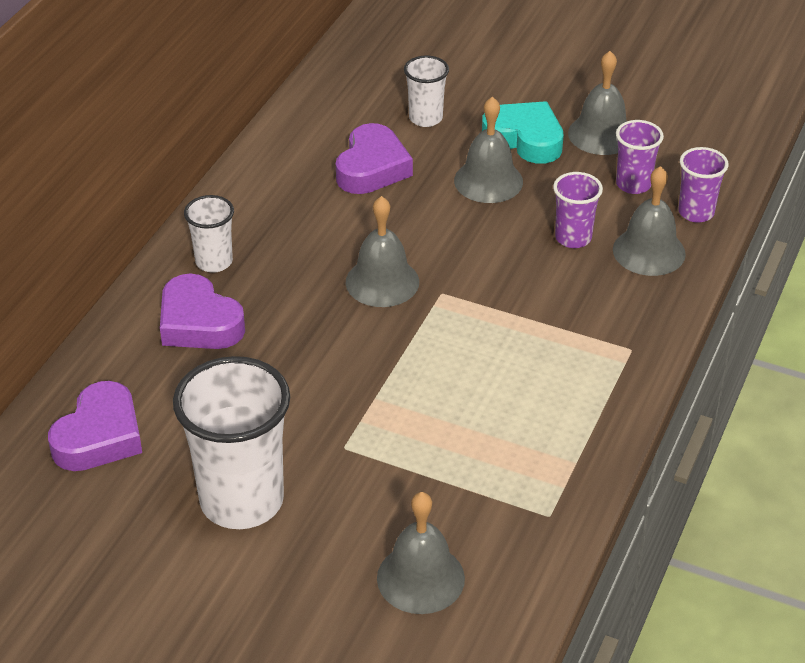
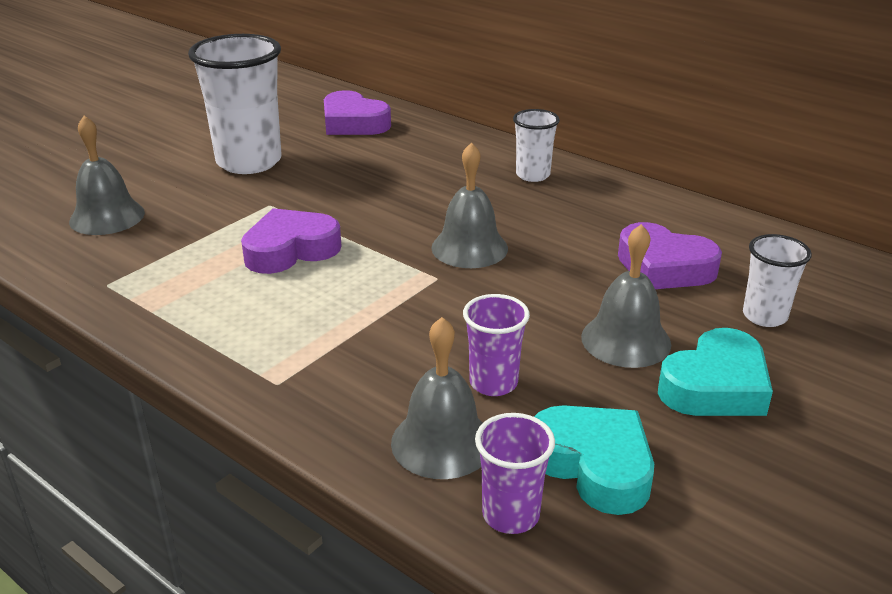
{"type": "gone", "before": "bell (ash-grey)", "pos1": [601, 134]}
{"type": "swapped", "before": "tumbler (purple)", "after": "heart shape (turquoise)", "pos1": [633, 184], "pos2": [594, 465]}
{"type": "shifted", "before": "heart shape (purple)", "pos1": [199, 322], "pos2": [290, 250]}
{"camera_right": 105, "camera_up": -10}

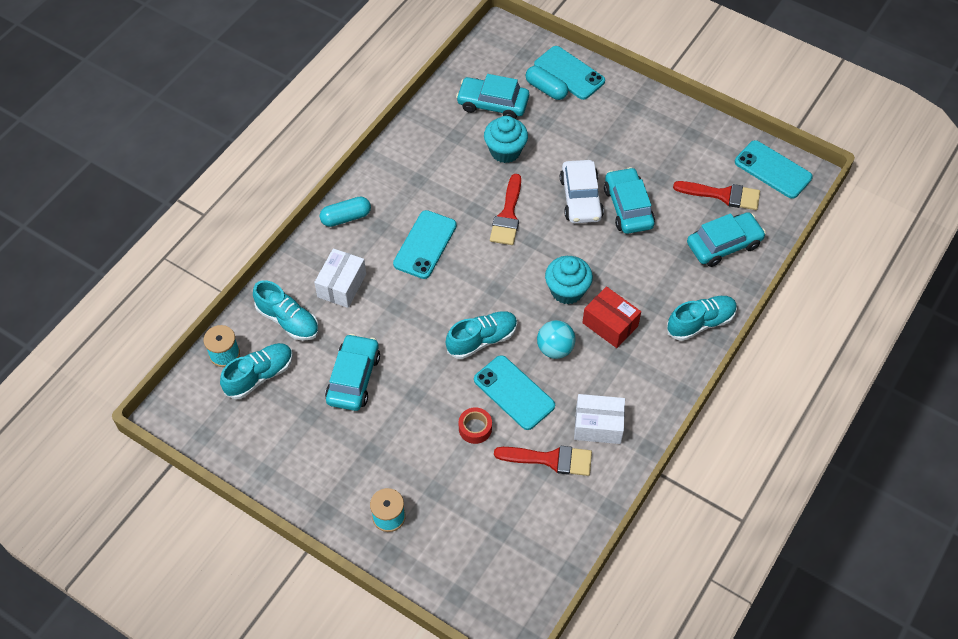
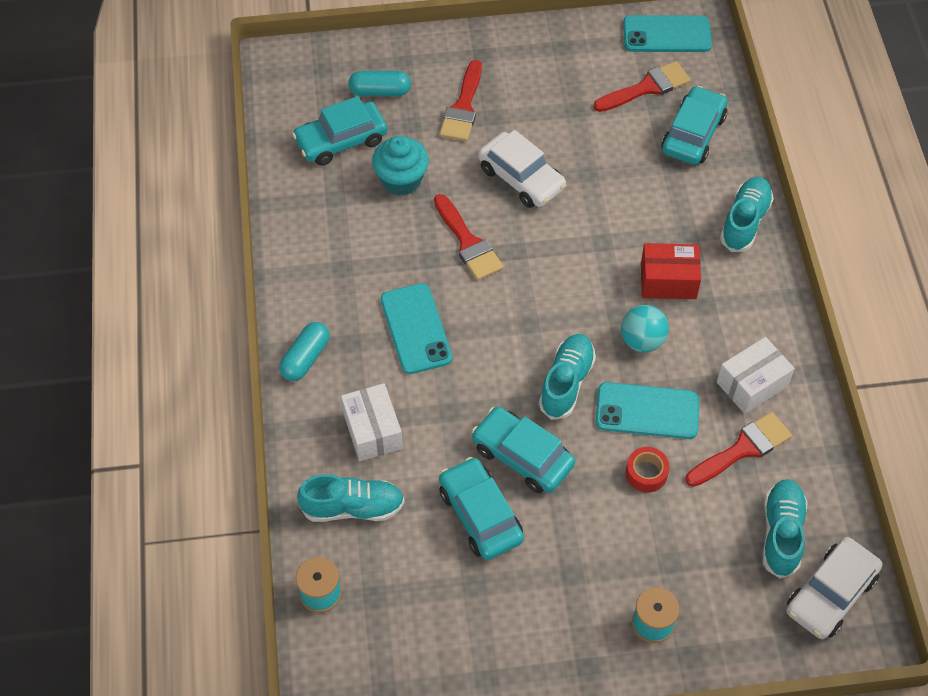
{"type": "gone", "before": "mobile phone (turquoise)", "pos1": [569, 73]}
{"type": "shifted", "before": "toy car (turquoise)", "pos1": [628, 207], "pos2": [522, 456]}
{"type": "gone", "before": "muffin (turquoise)", "pos1": [567, 290]}
{"type": "shifted", "before": "sneaker (turquoise)", "pos1": [259, 376], "pos2": [781, 533]}
{"type": "new", "after": "paintbrush (scarlet)", "pos2": [463, 107]}
{"type": "new", "after": "toy car (snow-white)", "pos2": [830, 594]}
{"camera_right": -40, "camera_up": 0}

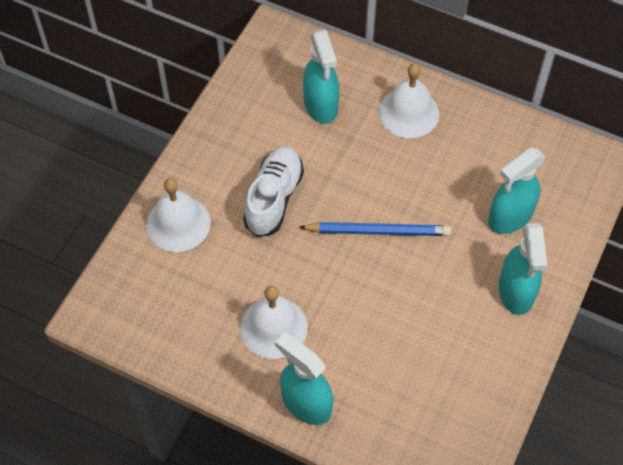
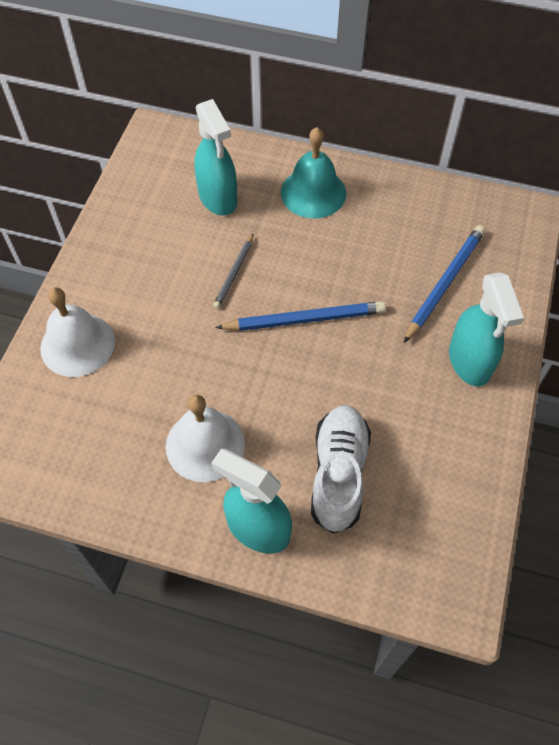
{"type": "repainted", "before": "bell (snow-white)", "after": "bell (turquoise)", "pos1": [408, 113], "pos2": [313, 193]}
{"type": "shifted", "before": "sneaker (snow-white)", "pos1": [274, 198], "pos2": [338, 474]}
{"type": "swapped", "before": "spray cleaner (turquoise)", "after": "pencil (cobalt)", "pos1": [510, 217], "pos2": [444, 283]}
{"type": "new", "after": "pencil (ash-grey)", "pos2": [234, 273]}
{"camera_right": -10, "camera_up": 0}

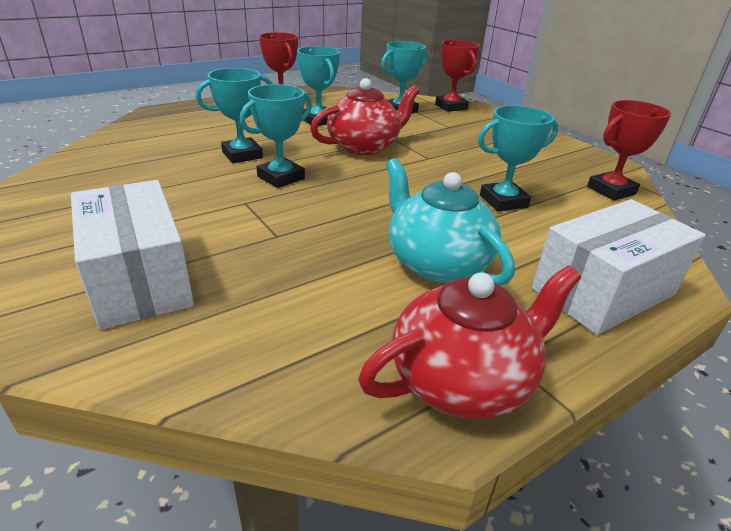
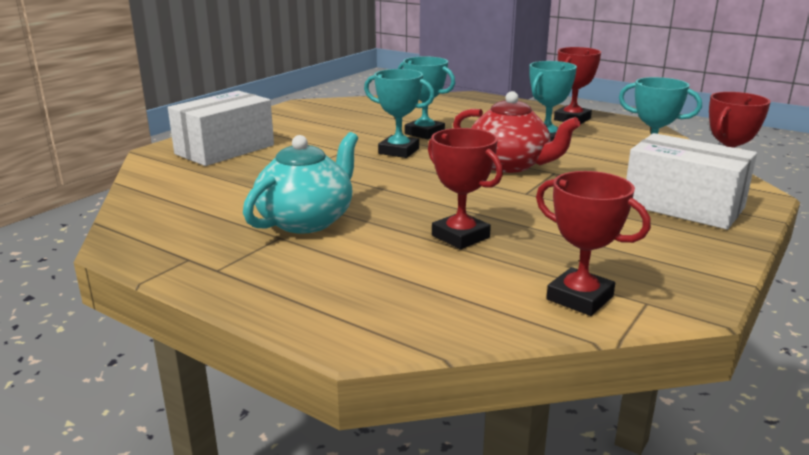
{"type": "repainted", "before": "prize cup (turquoise)", "after": "prize cup (scarlet)", "pos1": [503, 201], "pos2": [460, 236]}
{"type": "shifted", "before": "package (snow-white)", "pos1": [603, 291], "pos2": [683, 206]}
{"type": "gone", "before": "china teapot (scarlet)", "pos1": [462, 380]}
{"camera_right": 70, "camera_up": -10}

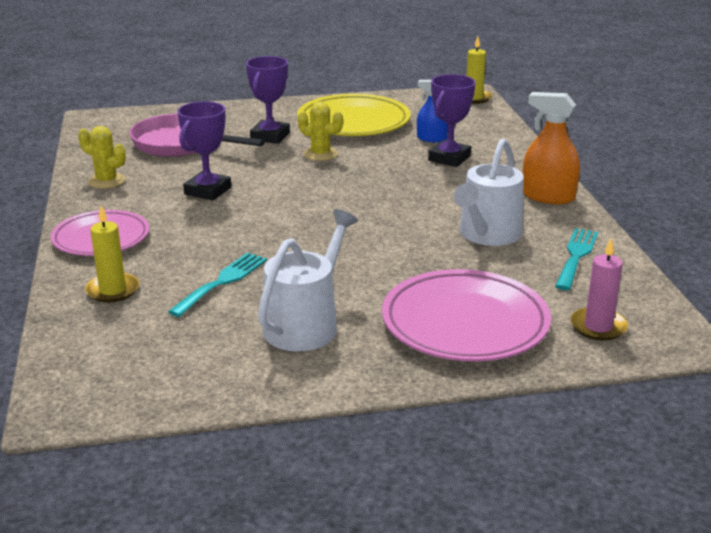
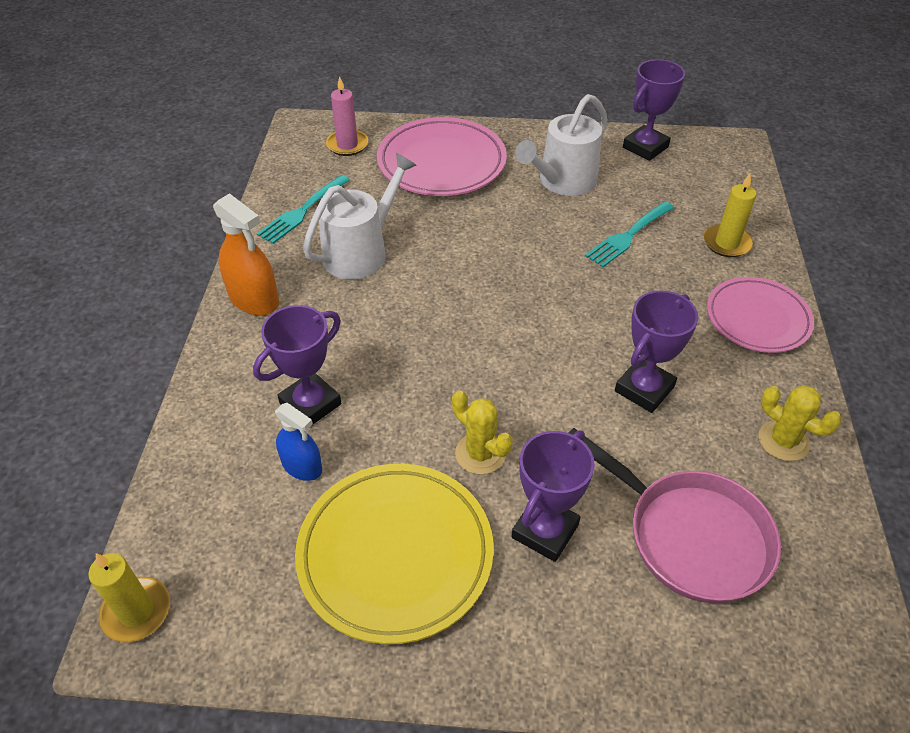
{"type": "new", "after": "prize cup (purple)", "pos2": [645, 147]}
{"camera_right": -165, "camera_up": 20}

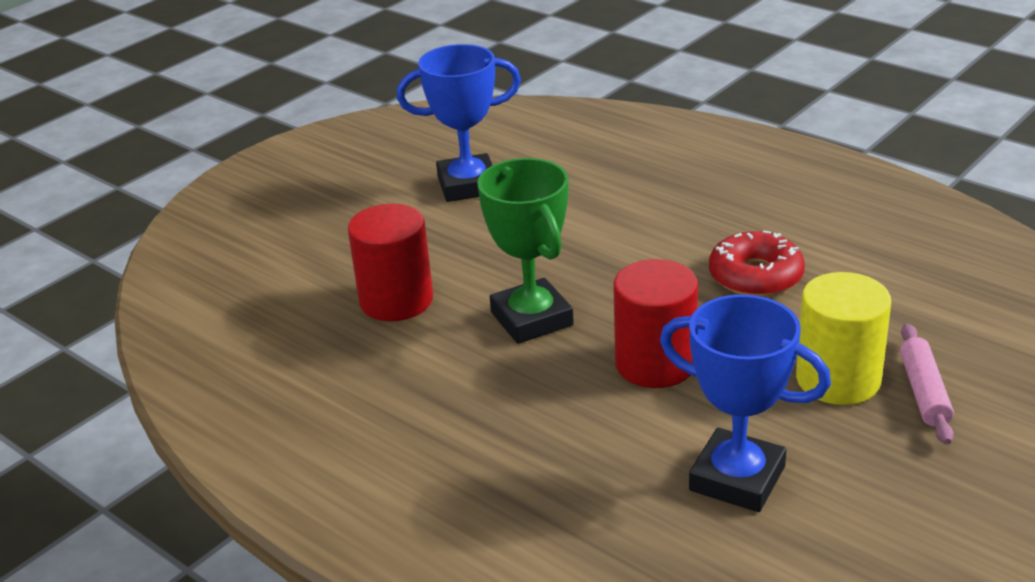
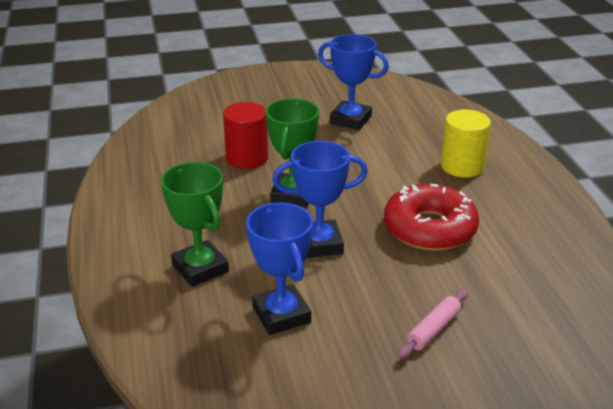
{"type": "scaled", "before": "glazed donut (scarlet)", "pos1": [755, 276], "pos2": [429, 228], "scale": 1.53}
{"type": "swapped", "before": "cylinder (scarlet)", "after": "prize cup (cobalt)", "pos1": [655, 364], "pos2": [319, 244]}
{"type": "shifted", "before": "cylinder (golden)", "pos1": [838, 379], "pos2": [462, 166]}
{"type": "new", "after": "prize cup (green)", "pos2": [200, 268]}
{"camera_right": 35, "camera_up": 0}

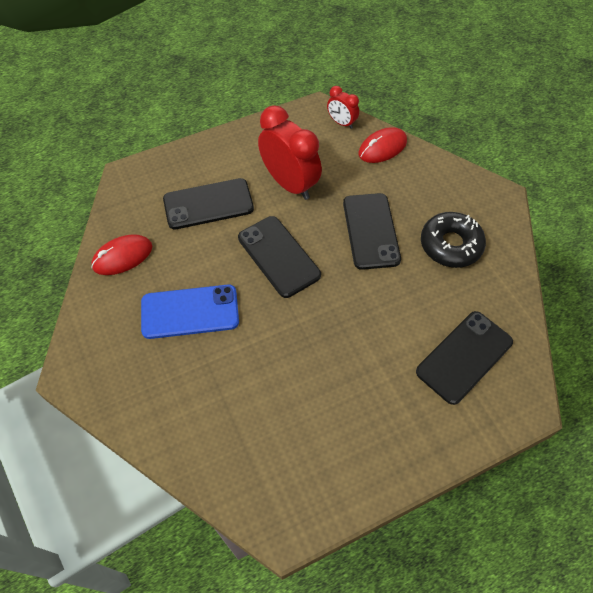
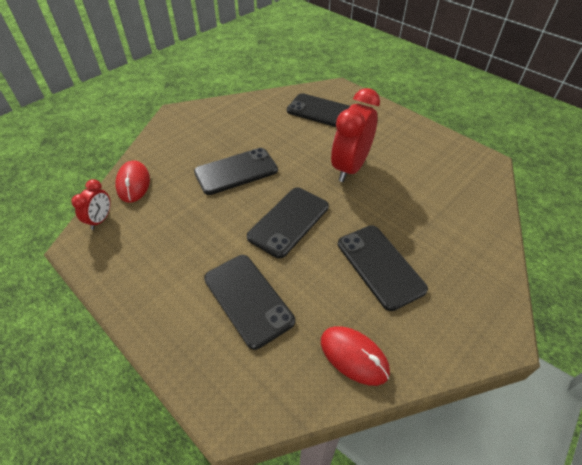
{"type": "shifted", "before": "bedside clock (scarlet)", "pos1": [289, 184], "pos2": [350, 167]}
{"type": "rotated", "before": "computer mouse (scarlet)", "pos1": [382, 148], "pos2": [133, 183], "turn": 45}
{"type": "gone", "before": "glazed donut (ebony)", "pos1": [450, 245]}
{"type": "repainted", "before": "mobile phone (cobalt)", "after": "mobile phone (ebony)", "pos1": [190, 312], "pos2": [380, 266]}
{"camera_right": -110, "camera_up": -10}

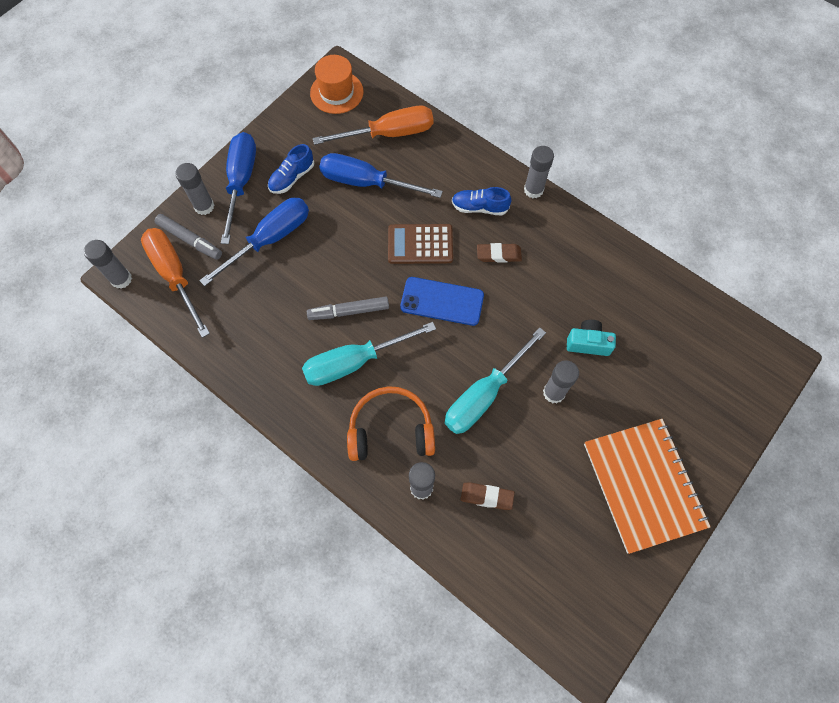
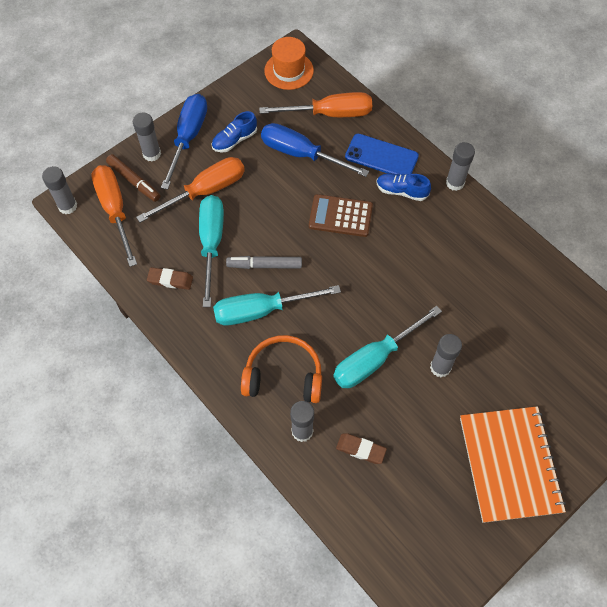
{"type": "repainted", "before": "screwdriver (cobalt)", "after": "screwdriver (bright orange)", "pos1": [270, 239], "pos2": [205, 191]}
{"type": "repainted", "before": "marker pen (ash-grey)", "after": "marker pen (dark brown)", "pos1": [190, 240], "pos2": [134, 181]}
{"type": "shifted", "before": "pencil eraser (dark brown)", "pos1": [498, 255], "pos2": [170, 280]}
{"type": "shifted", "before": "mobile phone (cobalt)", "pos1": [442, 301], "pos2": [381, 156]}
{"type": "gone", "before": "compact camera (turquoise)", "pos1": [588, 343]}
{"type": "new", "after": "screwdriver (turquoise)", "pos2": [211, 243]}
{"camera_right": 10, "camera_up": -5}

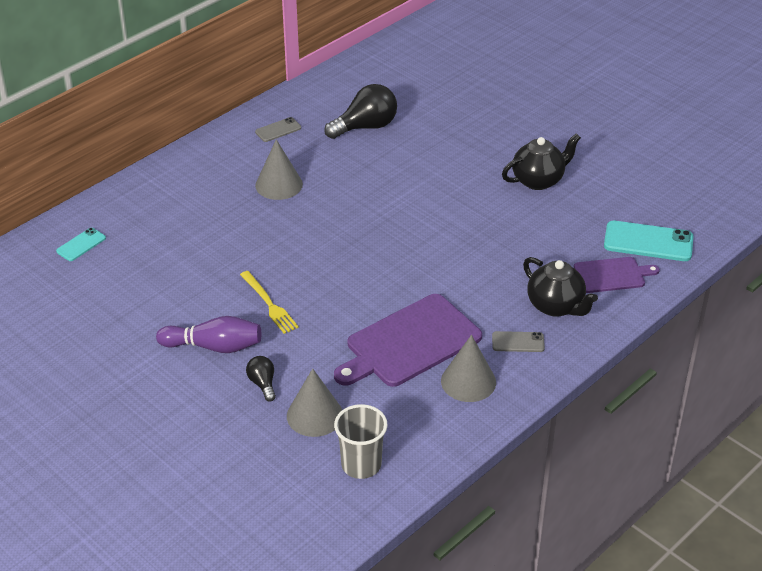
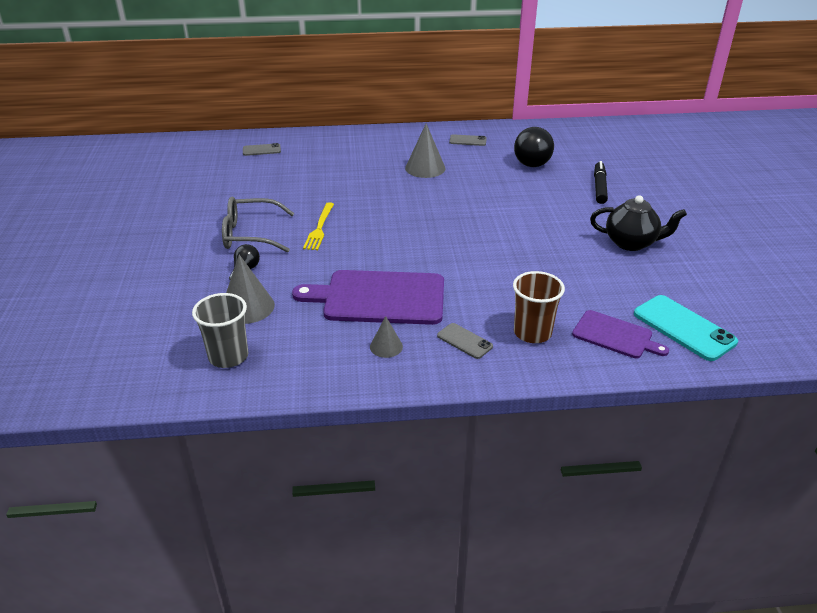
{"type": "rotated", "before": "bulb (ebony)", "pos1": [366, 127], "pos2": [532, 160], "turn": 90}
{"type": "repainted", "before": "mobile phone (turquoise)", "after": "mobile phone (ash-grey)", "pos1": [81, 245], "pos2": [261, 150]}
{"type": "swapped", "before": "china teapot (ebony)", "after": "tumbler (dark brown)", "pos1": [556, 306], "pos2": [532, 333]}
{"type": "swapped", "before": "bowling pin (purple)", "after": "eyeglasses (ash-grey)", "pos1": [214, 346], "pos2": [250, 234]}
{"type": "scaled", "before": "solid cone (ash-grey)", "pos1": [468, 381], "pos2": [386, 346], "scale": 0.58}
{"type": "new", "after": "marker pen (ebony)", "pos2": [599, 187]}
{"camera_right": 40, "camera_up": -5}

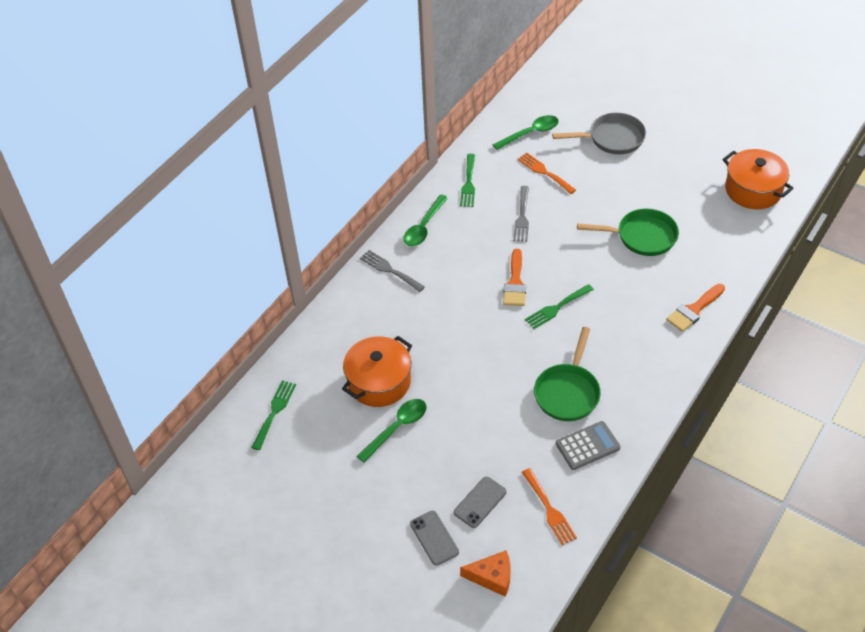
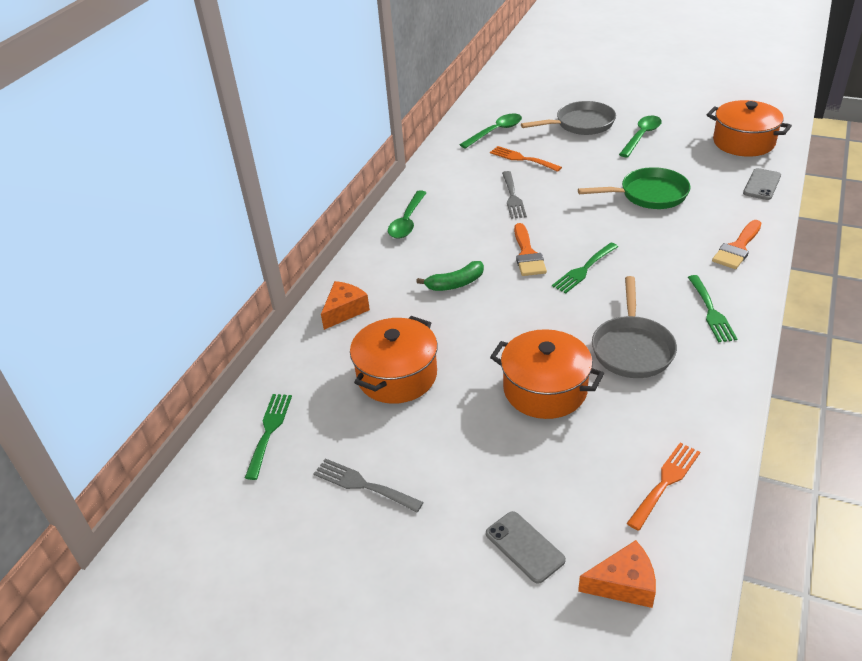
{"type": "shifted", "before": "fork (green)", "pos1": [468, 183], "pos2": [711, 311]}
{"type": "shifted", "before": "fork (ash-grey)", "pos1": [389, 270], "pos2": [363, 485]}
{"type": "repainted", "before": "pan (green)", "after": "pan (ash-grey)", "pos1": [568, 392], "pos2": [632, 348]}
{"type": "shifted", "before": "spoon (green)", "pos1": [397, 428], "pos2": [641, 136]}
{"type": "gone", "before": "calculator (ash-grey)", "pos1": [587, 446]}
{"type": "rotated", "before": "fork (bright orange)", "pos1": [549, 509], "pos2": [665, 482], "turn": -105}
{"type": "shifted", "before": "mobile phone (ash-grey)", "pos1": [480, 502], "pos2": [762, 184]}
{"type": "new", "after": "toy banana (green)", "pos2": [455, 284]}
{"type": "new", "after": "piece of cheese (bright orange)", "pos2": [344, 310]}
{"type": "new", "after": "pot (bright orange)", "pos2": [545, 389]}
{"camera_right": -10, "camera_up": -10}

